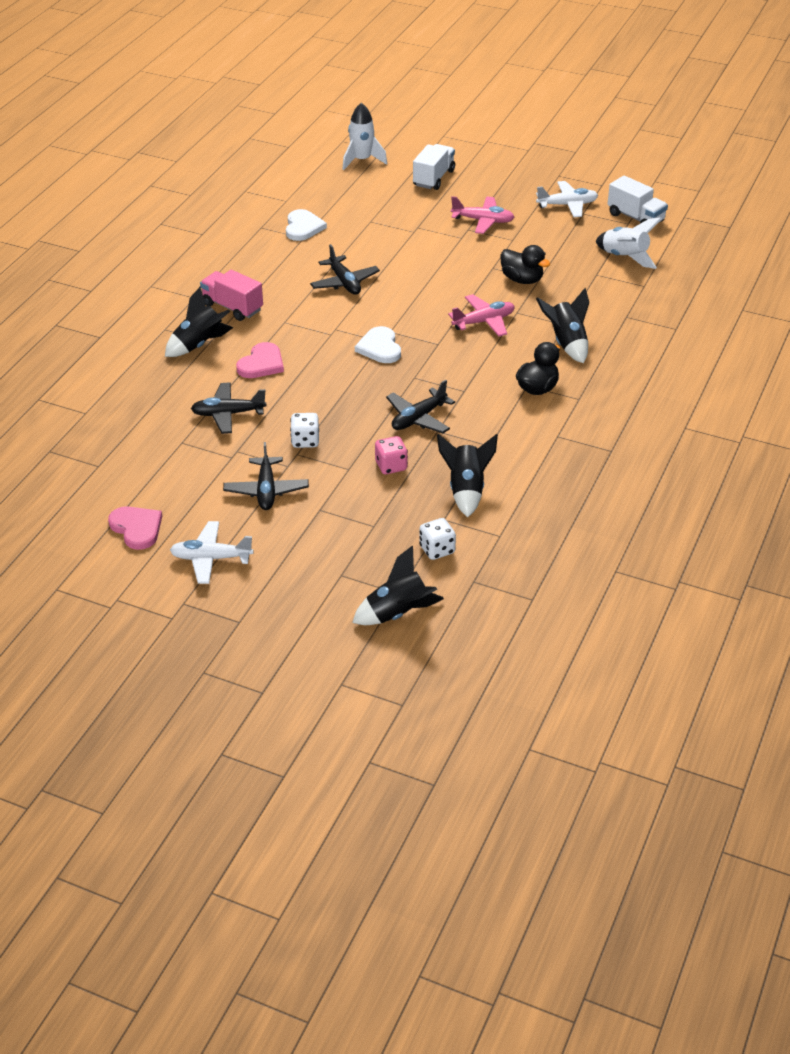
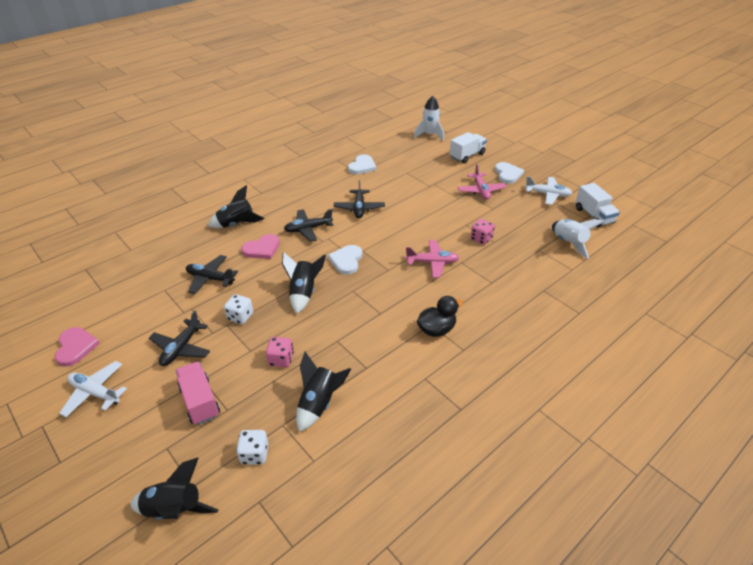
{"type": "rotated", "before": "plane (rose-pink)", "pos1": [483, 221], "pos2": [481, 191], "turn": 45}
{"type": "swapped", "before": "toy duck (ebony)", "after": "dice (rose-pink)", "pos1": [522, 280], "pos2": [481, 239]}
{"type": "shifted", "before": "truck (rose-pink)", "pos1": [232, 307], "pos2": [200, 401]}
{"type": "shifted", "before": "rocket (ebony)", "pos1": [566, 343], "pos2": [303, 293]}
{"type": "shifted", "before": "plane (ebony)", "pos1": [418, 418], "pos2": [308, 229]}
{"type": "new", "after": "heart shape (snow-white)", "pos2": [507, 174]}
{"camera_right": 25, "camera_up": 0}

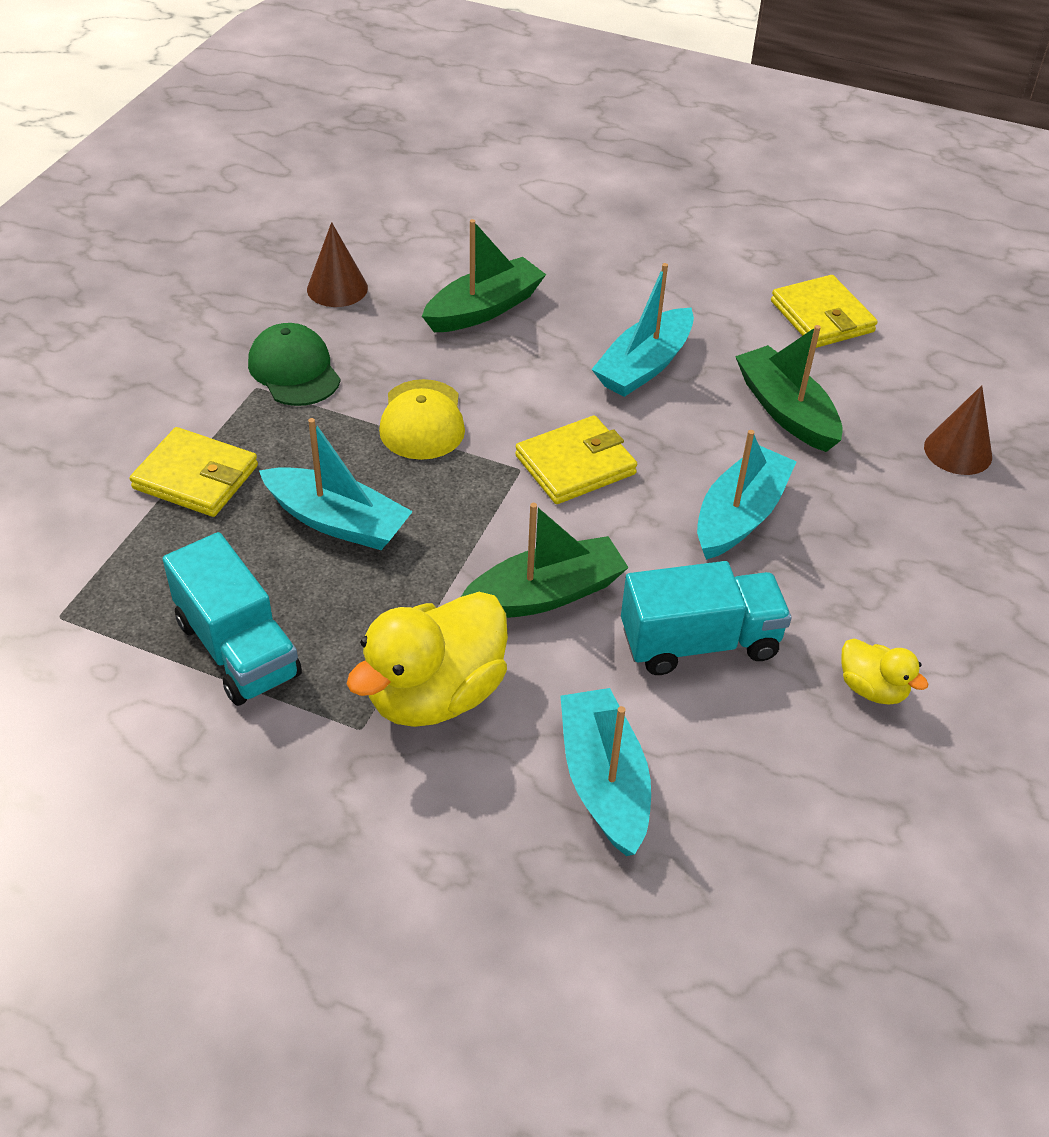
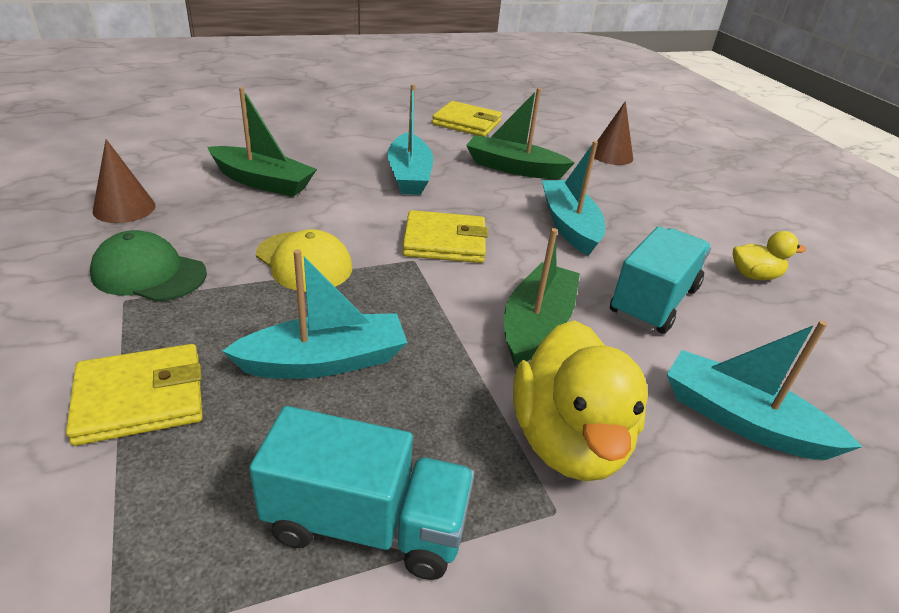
{"type": "rotated", "before": "toy boat (green)", "pos1": [484, 309], "pos2": [263, 182], "turn": 105}
{"type": "rotated", "before": "card wallet (golden)", "pos1": [575, 465], "pos2": [444, 242], "turn": 75}
{"camera_right": -45, "camera_up": -10}

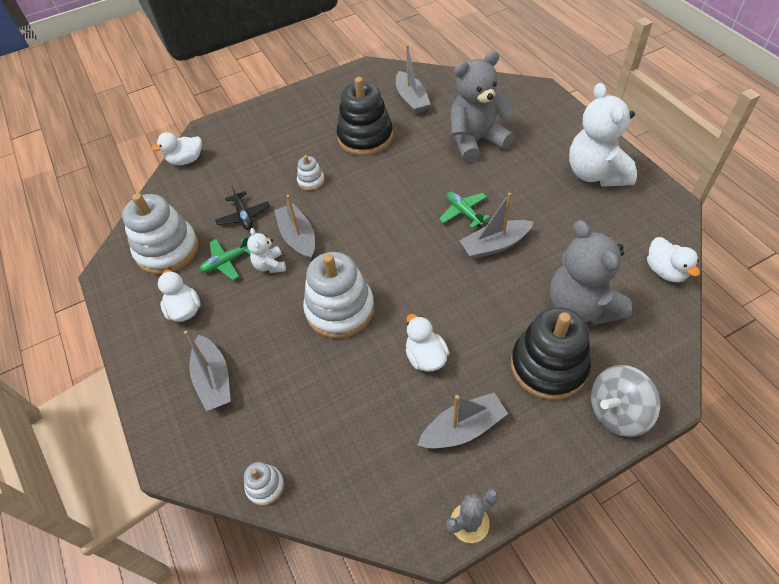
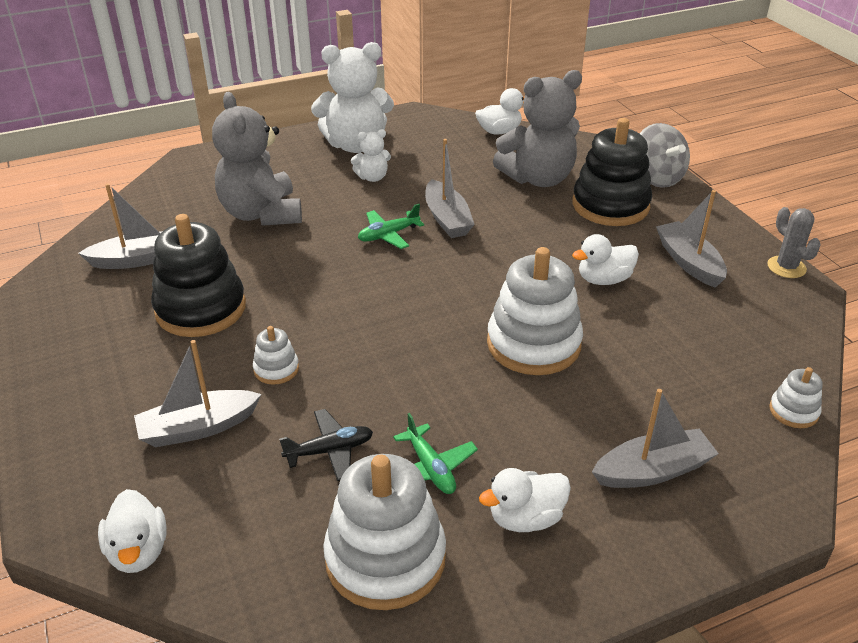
{"type": "shifted", "before": "toy boat (ash-grey)", "pos1": [298, 237], "pos2": [198, 428]}
{"type": "shifted", "before": "stuffed bear (snow-white)", "pos1": [270, 265], "pos2": [372, 177]}
{"camera_right": -90, "camera_up": -15}

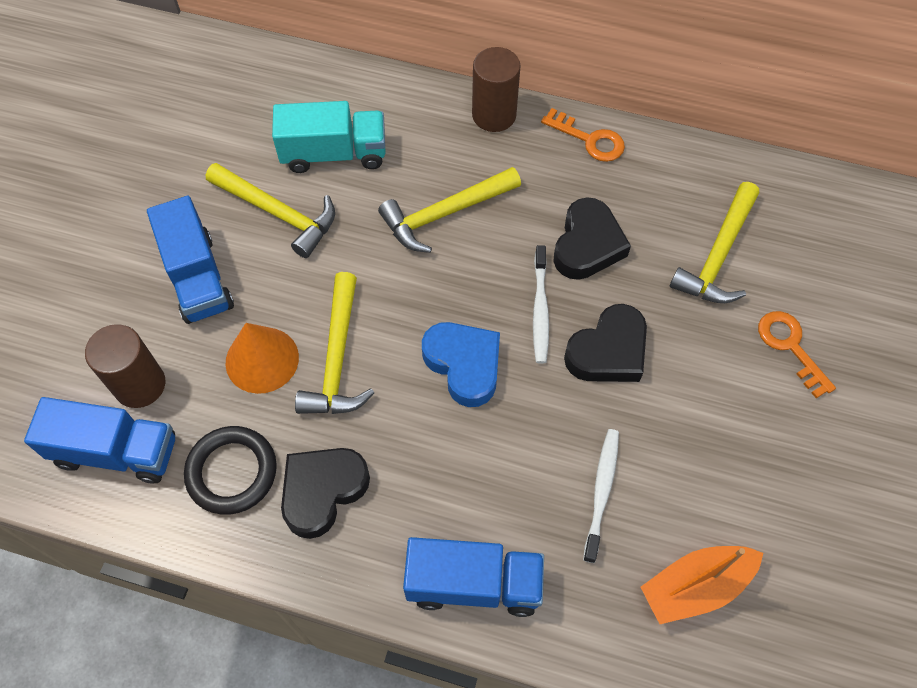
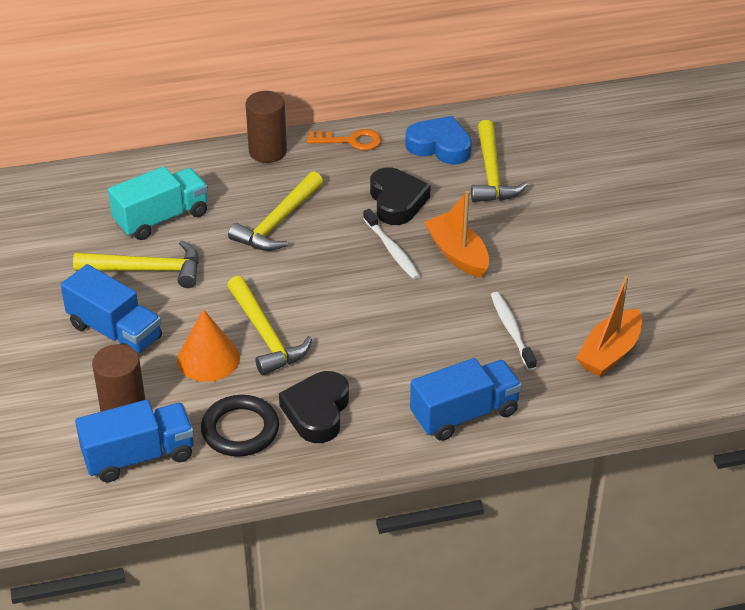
{"type": "swapped", "before": "heart shape (ebony)", "after": "toy boat (bright orange)", "pos1": [608, 351], "pos2": [457, 254]}
{"type": "gone", "before": "door key (bright orange)", "pos1": [790, 347]}
{"type": "shifted", "before": "heart shape (cobalt)", "pos1": [464, 365], "pos2": [440, 146]}
{"camera_right": -30, "camera_up": -20}

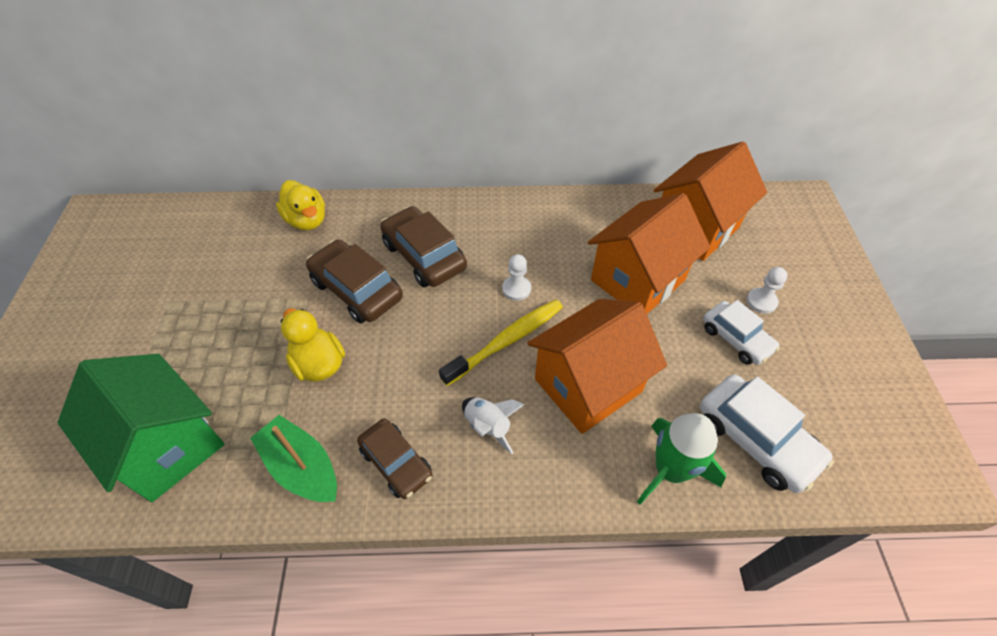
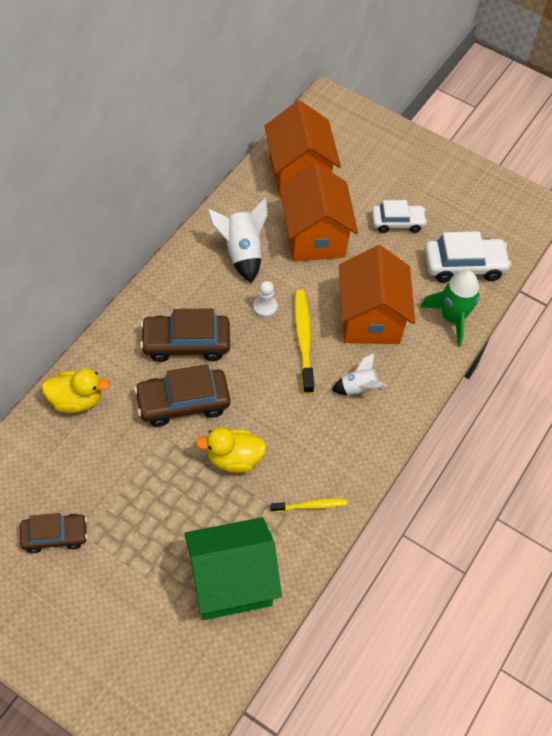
{"type": "gone", "before": "game pawn (snow-white)", "pos1": [761, 301]}
{"type": "swapped", "before": "toy boat (green)", "after": "tooth brush (golden)", "pos1": [302, 467], "pos2": [310, 506]}
{"type": "shifted", "before": "toy car (dark brown)", "pos1": [396, 463], "pos2": [55, 535]}
{"type": "new", "after": "rocket (snow-white)", "pos2": [241, 253]}
{"camera_right": -60, "camera_up": 5}

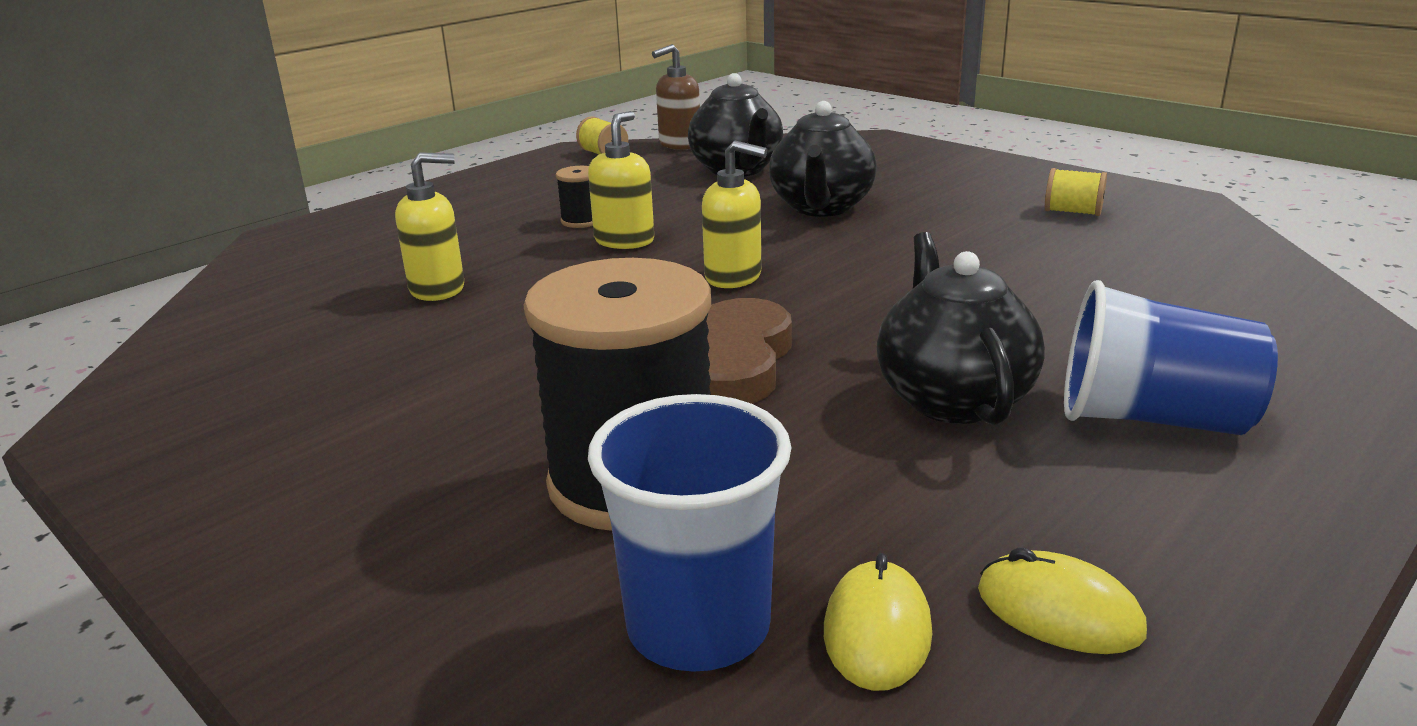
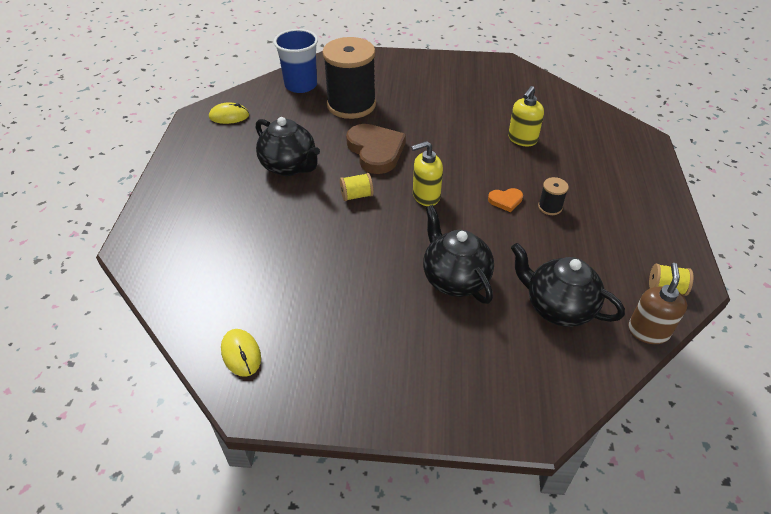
{"type": "swapped", "before": "soap dispenser (golden)", "after": "heart shape (bright orange)", "pos1": [624, 241], "pos2": [505, 200]}
{"type": "shifted", "before": "spool (golden)", "pos1": [1073, 212], "pos2": [356, 195]}
{"type": "gone", "before": "tumbler (cobalt)", "pos1": [1152, 419]}
{"type": "shifted", "before": "computer mouse (golden)", "pos1": [877, 631], "pos2": [241, 354]}
{"camera_right": 140, "camera_up": 20}

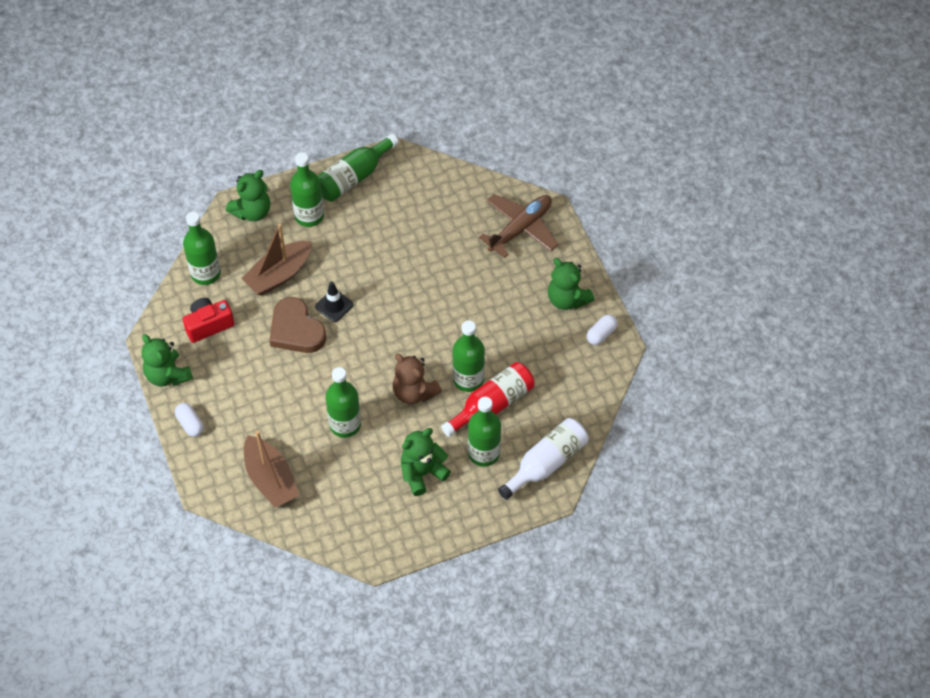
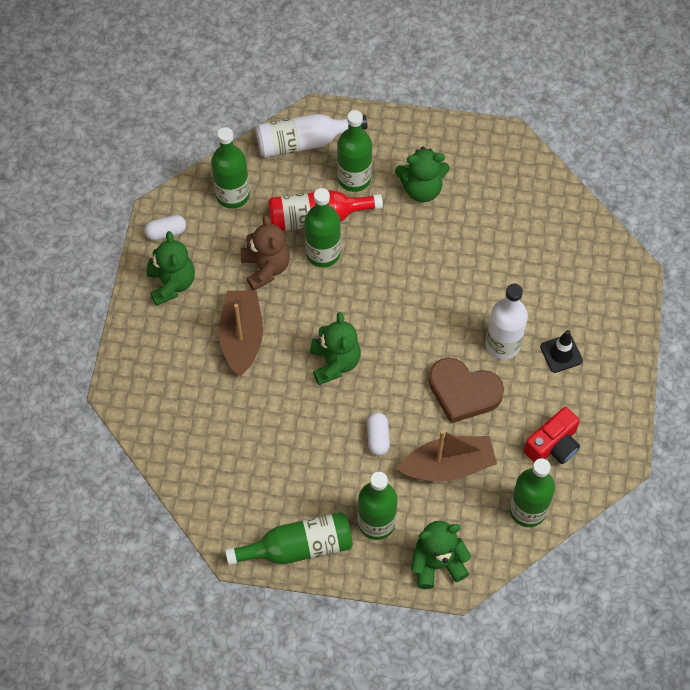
{"type": "gone", "before": "plane (dark brown)", "pos1": [520, 228]}
{"type": "shifted", "before": "safety cone (ebony)", "pos1": [334, 305], "pos2": [561, 354]}
{"type": "rotated", "before": "heart shape (dark brown)", "pos1": [296, 330], "pos2": [463, 392], "turn": 120}
{"type": "rotated", "before": "compact camera (scarlet)", "pos1": [208, 325], "pos2": [553, 445], "turn": -45}
{"type": "shifted", "before": "stuffed bear (green)", "pos1": [168, 375], "pos2": [335, 363]}
{"type": "shifted", "before": "stuffed bear (dark brown)", "pos1": [414, 392], "pos2": [265, 268]}
{"type": "shifted", "before": "flask (green)", "pos1": [345, 424], "pos2": [232, 195]}
{"type": "shifted", "before": "pill (snow-white)", "pos1": [190, 424], "pos2": [378, 438]}
{"type": "shifted", "before": "toy boat (dark brown)", "pos1": [270, 479], "pos2": [242, 337]}
{"type": "new", "after": "flask (snow-white)", "pos2": [503, 344]}
{"camera_right": -150, "camera_up": 5}

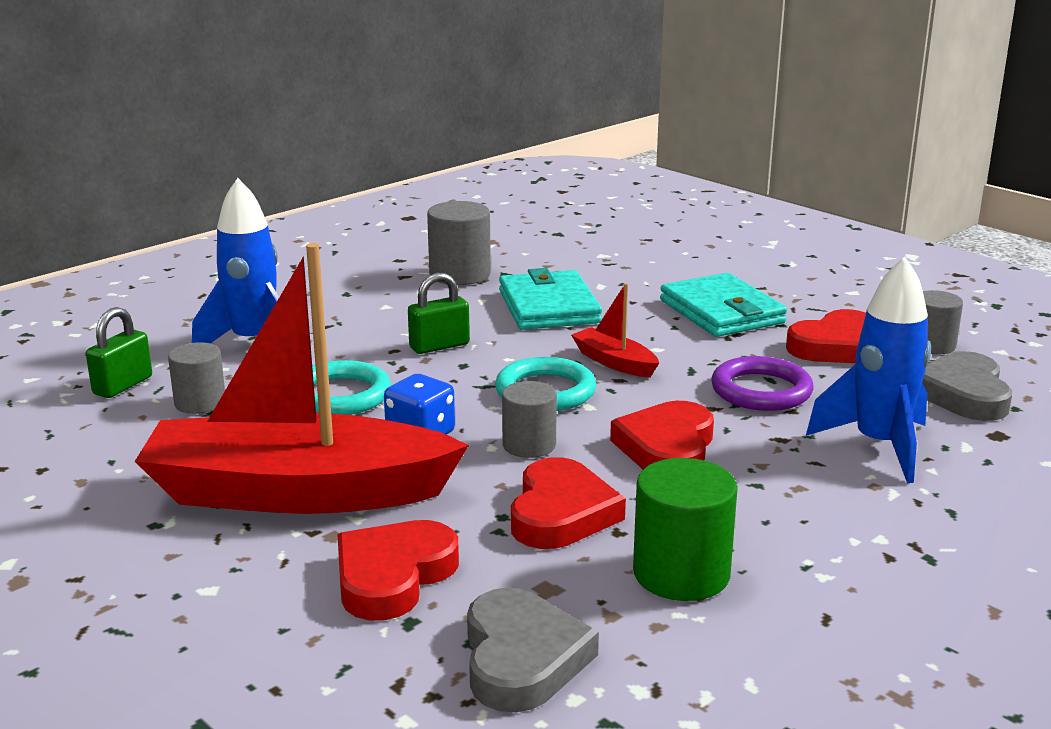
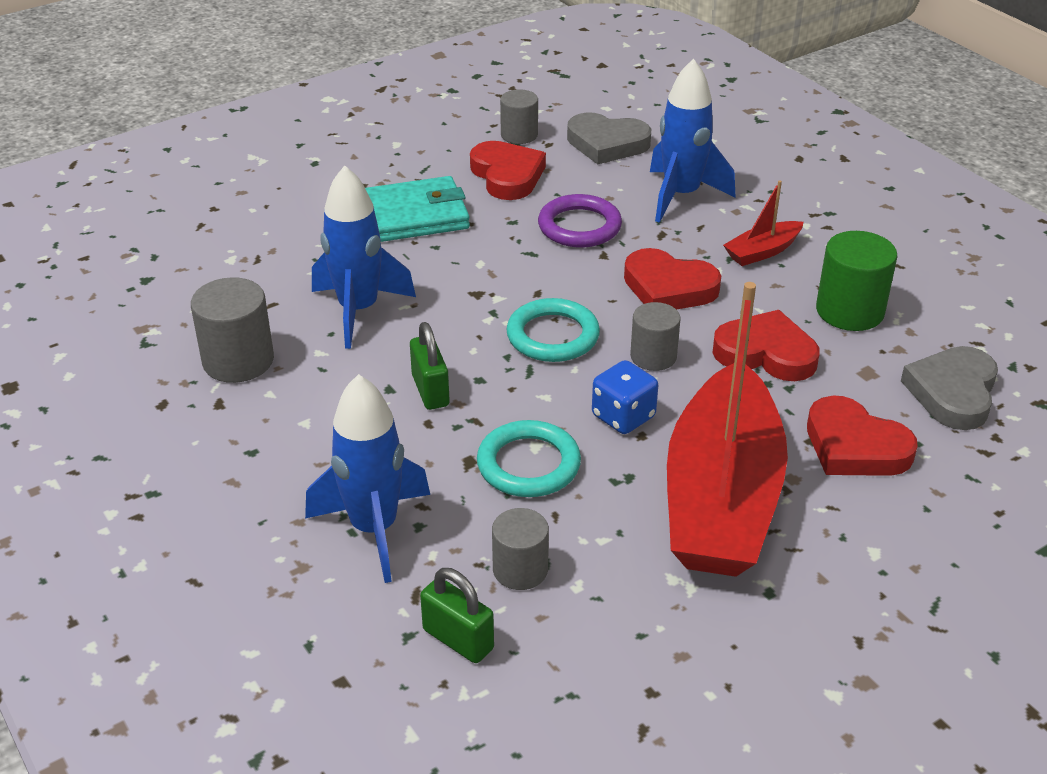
{"type": "swapped", "before": "card wallet (turquoise)", "after": "rocket (cobalt)", "pos1": [549, 307], "pos2": [358, 311]}
{"type": "shifted", "before": "toy boat (scarlet)", "pos1": [614, 362], "pos2": [762, 252]}
{"type": "rotated", "before": "heart shape (ash-grey)", "pos1": [522, 658], "pos2": [952, 393], "turn": -75}
{"camera_right": -80, "camera_up": 15}

